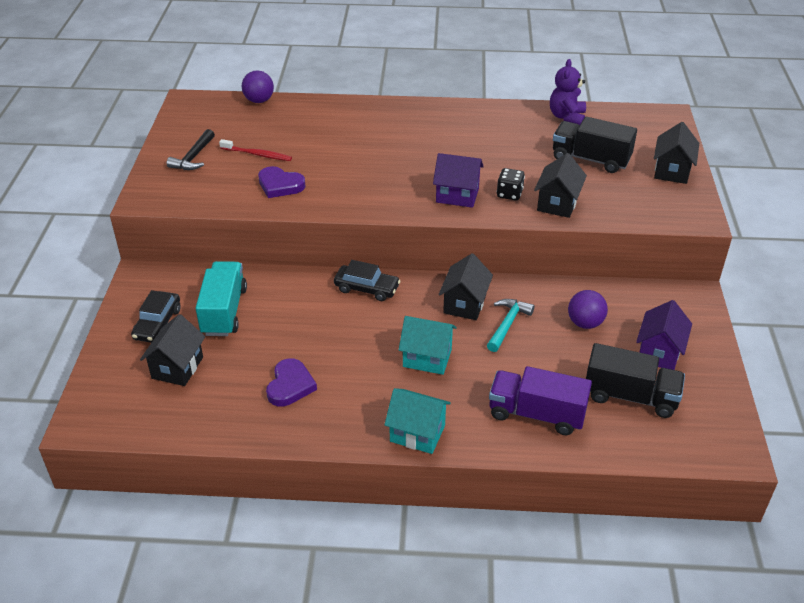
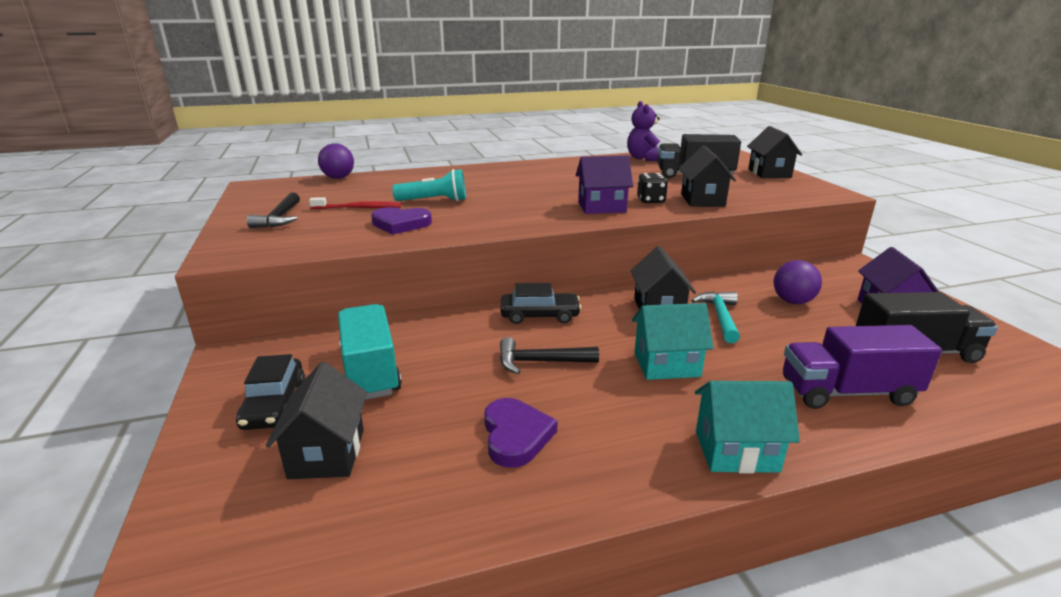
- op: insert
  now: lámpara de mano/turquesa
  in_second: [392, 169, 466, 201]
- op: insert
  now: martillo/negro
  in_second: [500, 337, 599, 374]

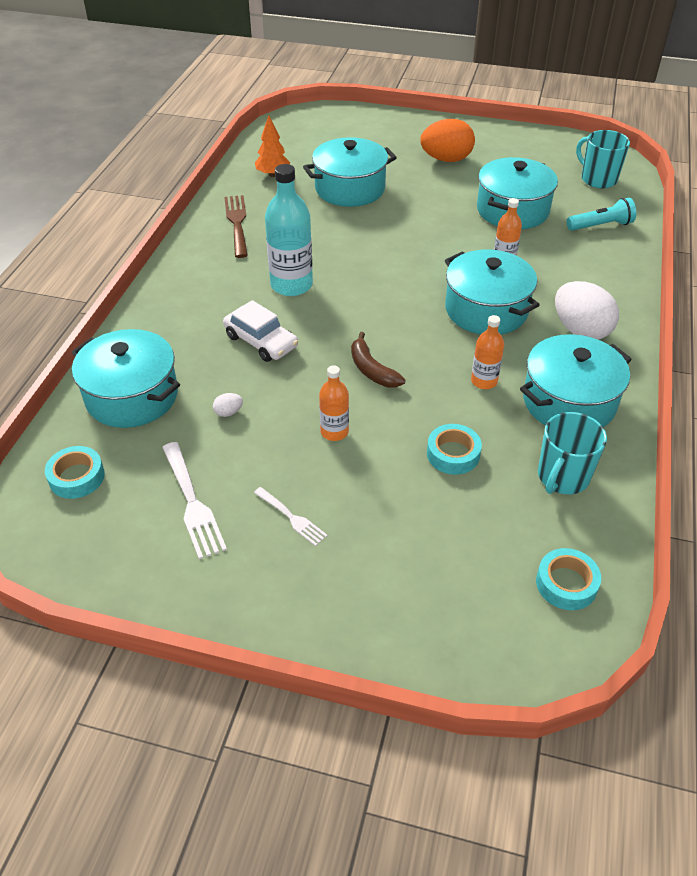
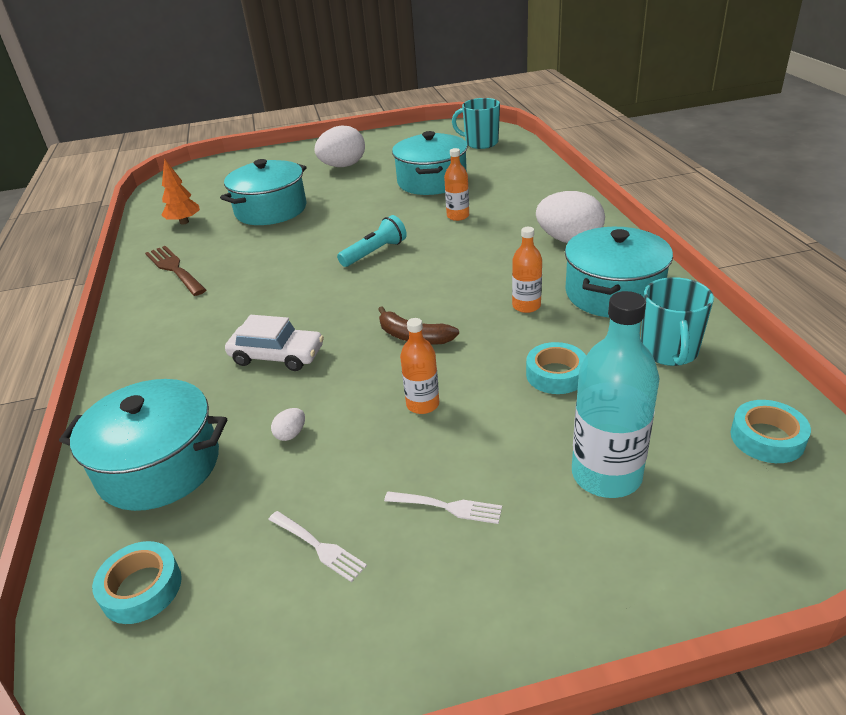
- op: resize
  was: tenedor/blanco
  in_first: [162, 442, 227, 559]
  in_second: [268, 511, 367, 582]
  ratio: 0.6
- op: recolor
  was: huevo/naranja
  now: huevo/blanco
  in_first: [420, 119, 475, 162]
  in_second: [315, 125, 365, 167]
- op: move
  was: lámpara de mano/turquesa
  in_first: [567, 198, 636, 231]
  in_second: [337, 215, 407, 267]
- op: move
  was: botella/turquesa
  in_first: [265, 164, 313, 296]
  in_second: [572, 291, 660, 498]
- op: delete
  was: olla/turquesa
  in_first: [445, 249, 540, 335]

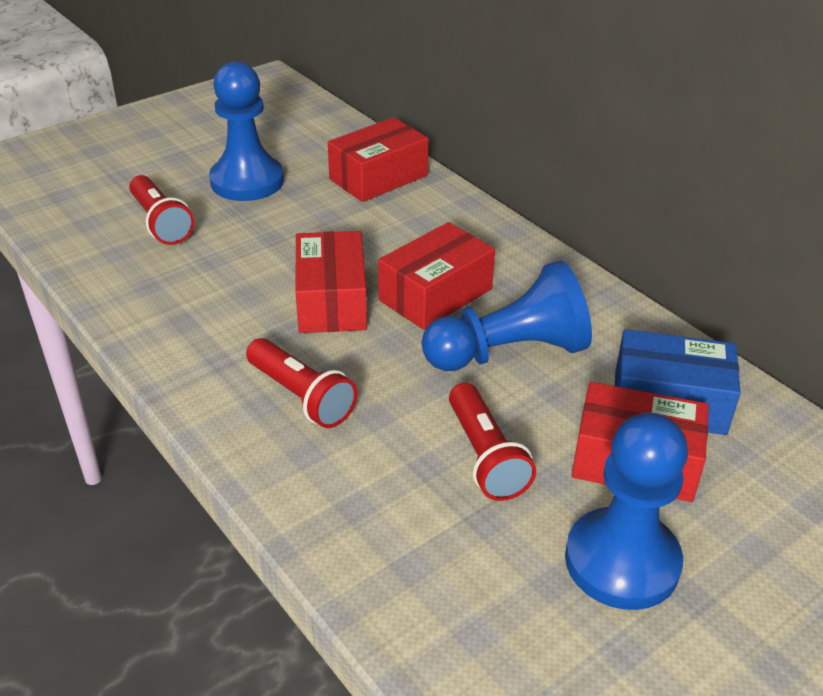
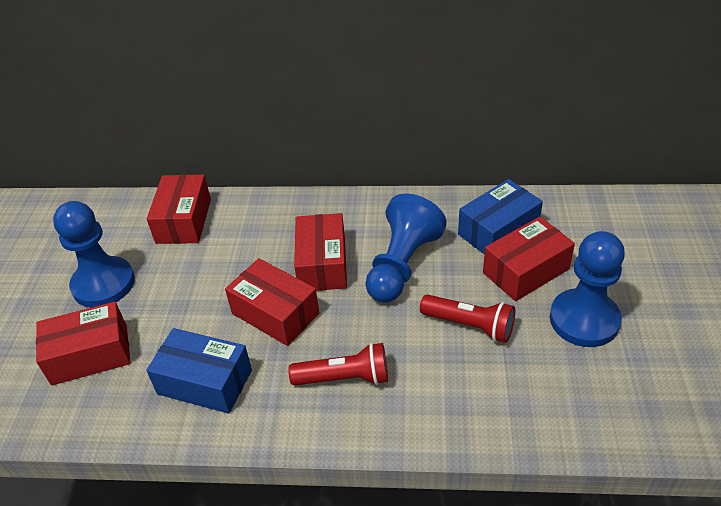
- op: replace
  was: lámpara de mano/rojo
  now: caja/rojo
  in_first: [129, 175, 194, 245]
  in_second: [36, 302, 131, 385]
- op: insert
  now: caja/azul
  in_second: [146, 328, 252, 414]

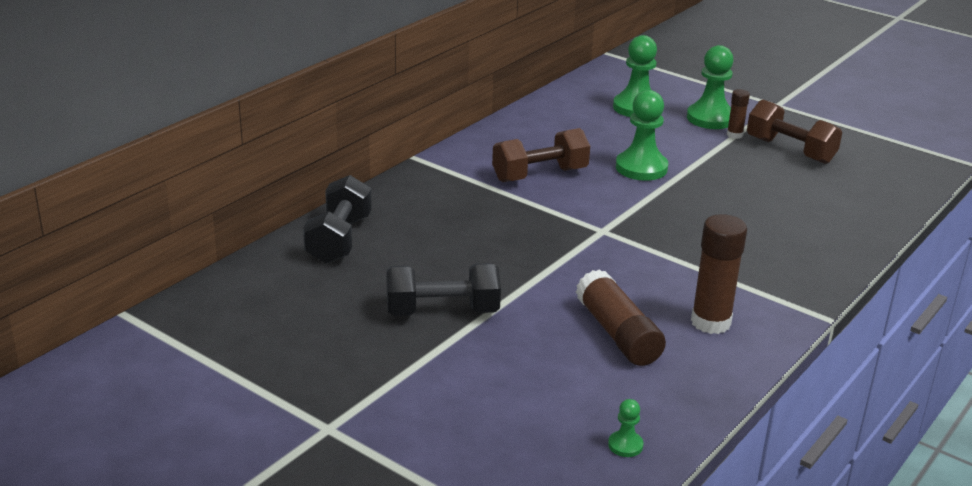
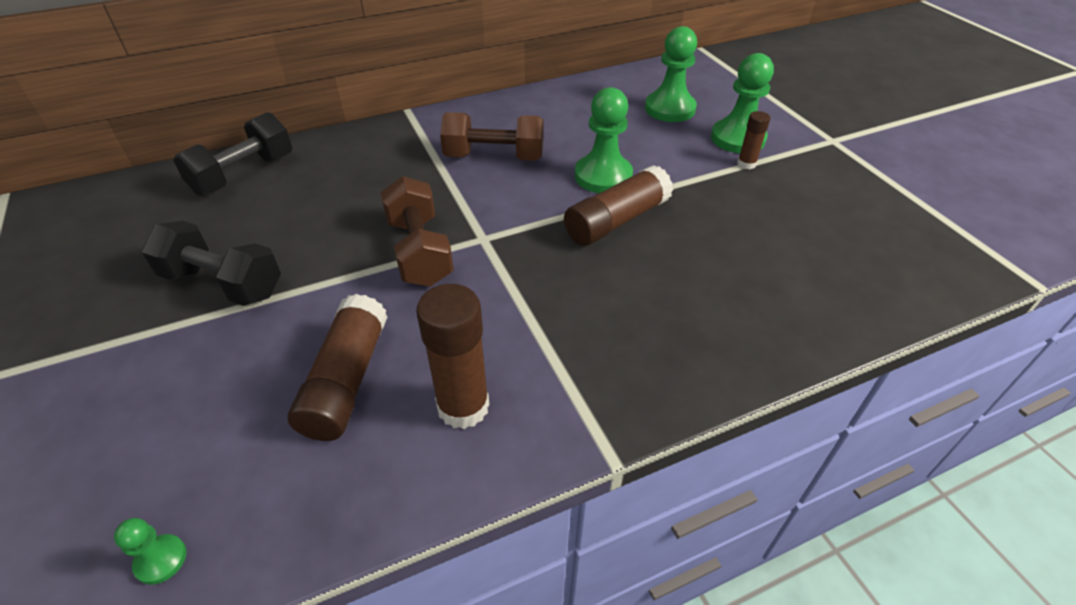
- op: move
  was: mancuerna/marrón
  in_first: [747, 99, 842, 164]
  in_second: [380, 176, 454, 287]
- op: insert
  now: barra de pegamento/marrón
  in_second: [564, 165, 673, 246]

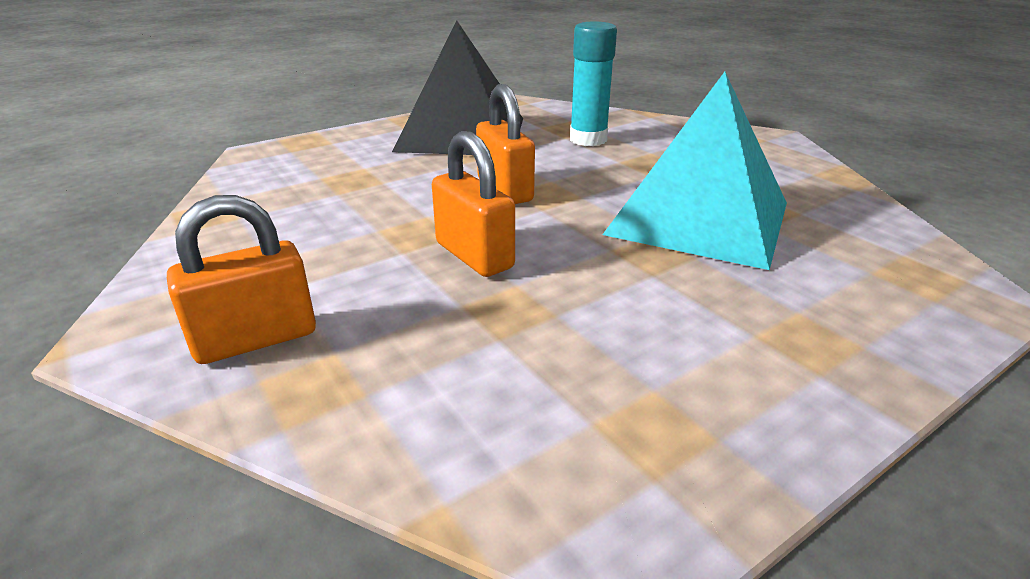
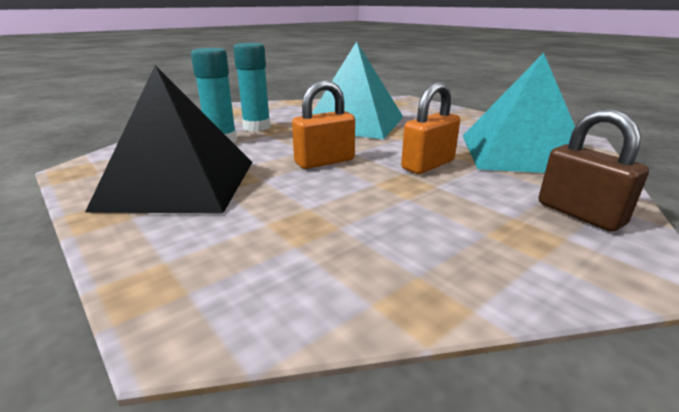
- op: insert
  now: barra de pegamento/turquesa
  in_second: [233, 43, 270, 132]
- op: insert
  now: pirámide/turquesa
  in_second: [463, 53, 584, 173]
- op: recolor
  was: candado/naranja
  now: candado/marrón
  in_first: [167, 195, 316, 364]
  in_second: [539, 109, 649, 232]

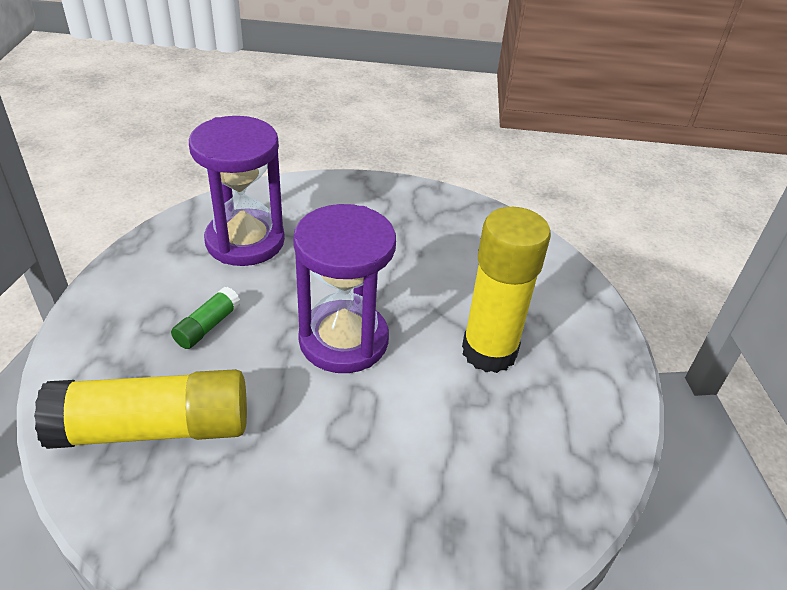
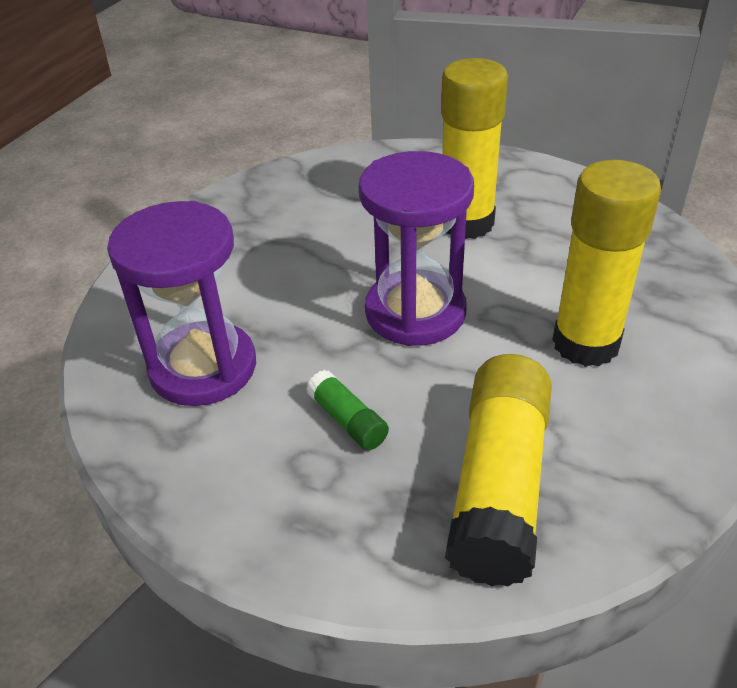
- op: insert
  now: barra de pegamento/amarillo
  in_second: [552, 160, 661, 367]

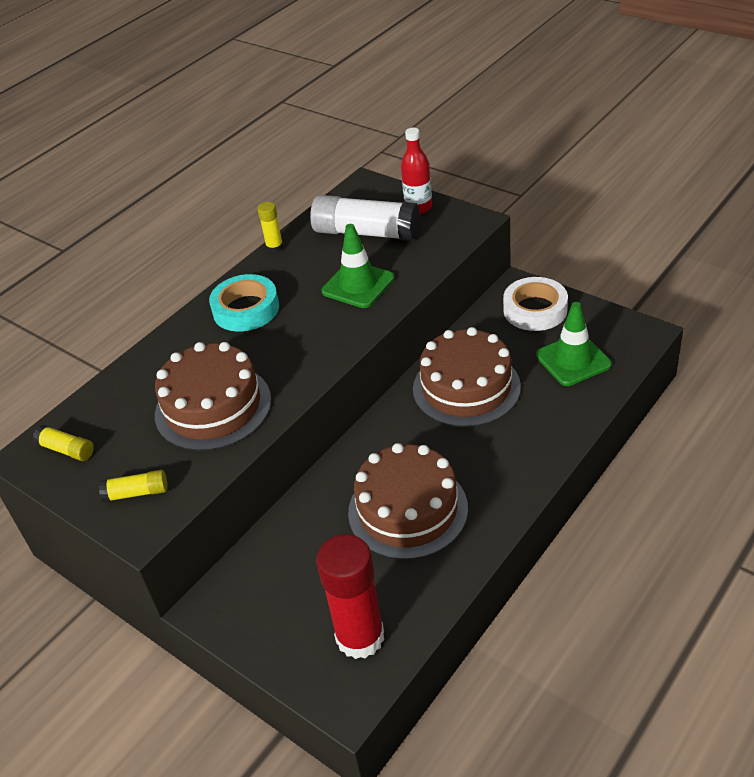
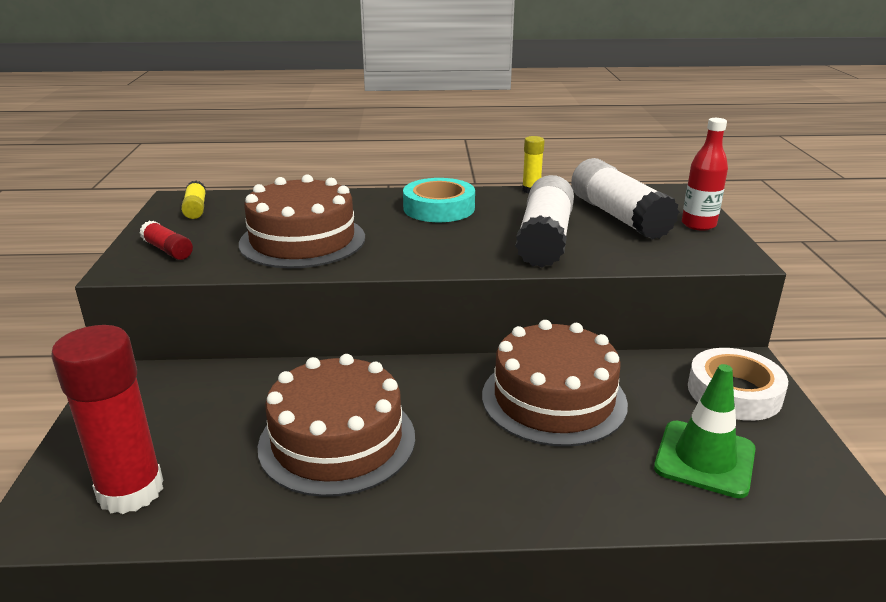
- op: recolor
  was: barra de pegamento/amarillo
  now: barra de pegamento/rojo
  in_first: [99, 470, 168, 502]
  in_second: [140, 221, 193, 260]
- op: replace
  was: cono de tráfico/verde
  now: barra de pegamento/blanco
  in_first: [322, 224, 394, 308]
  in_second: [515, 175, 574, 268]

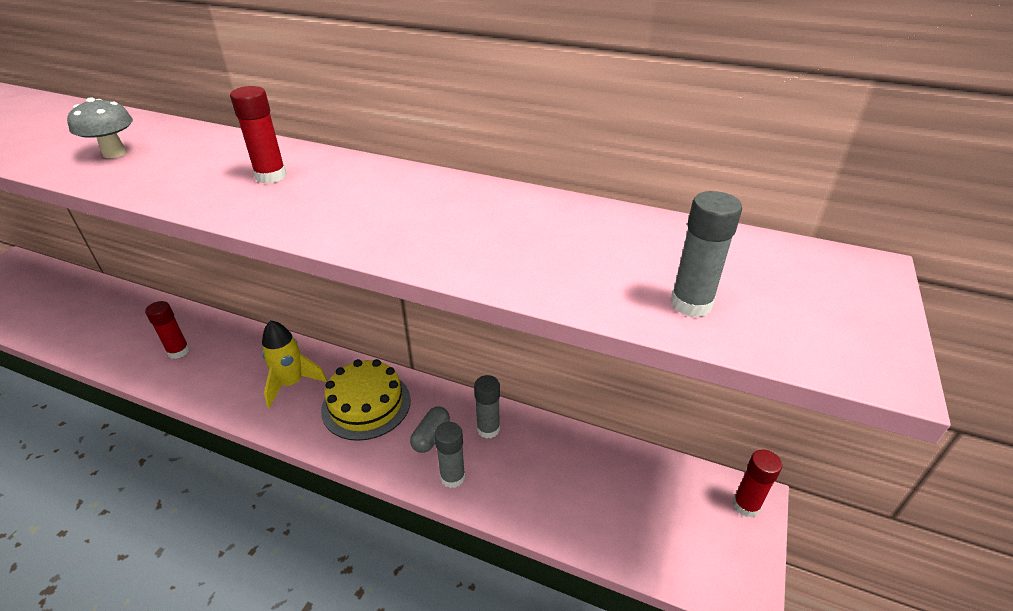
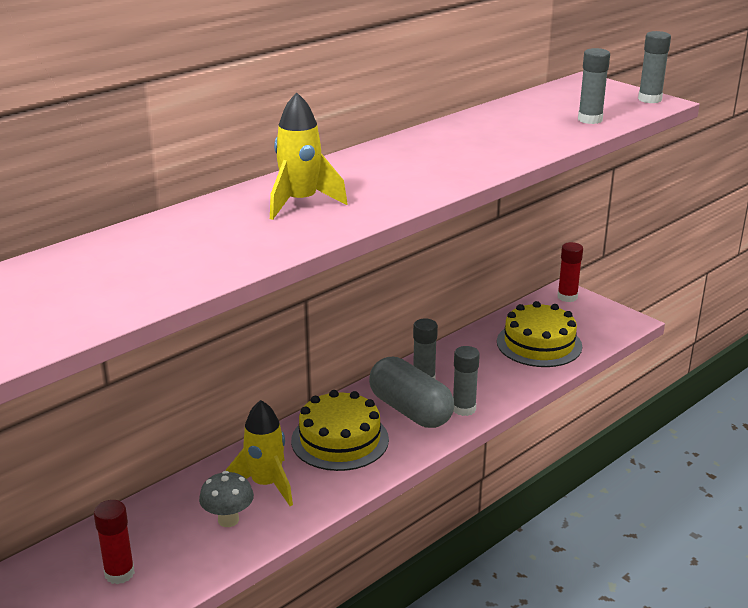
- op: move
  was: seta/gris
  in_first: [67, 97, 133, 158]
  in_second: [199, 471, 254, 527]
- op: replace
  was: barra de pegamento/rojo
  now: cohete/amarillo
  in_first: [230, 86, 287, 183]
  in_second: [270, 92, 348, 220]
- op: resize
  was: cápsula/gris
  in_first: [410, 407, 450, 453]
  in_second: [369, 357, 454, 428]
  ratio: 1.91
- op: insert
  now: tarta/amarillo
  in_second: [497, 301, 582, 367]
- op: insert
  now: barra de pegamento/gris
  in_second: [638, 31, 671, 103]

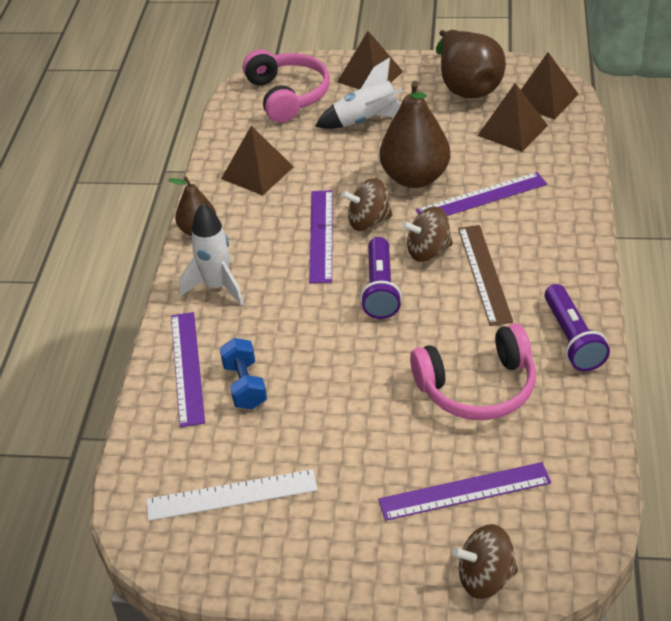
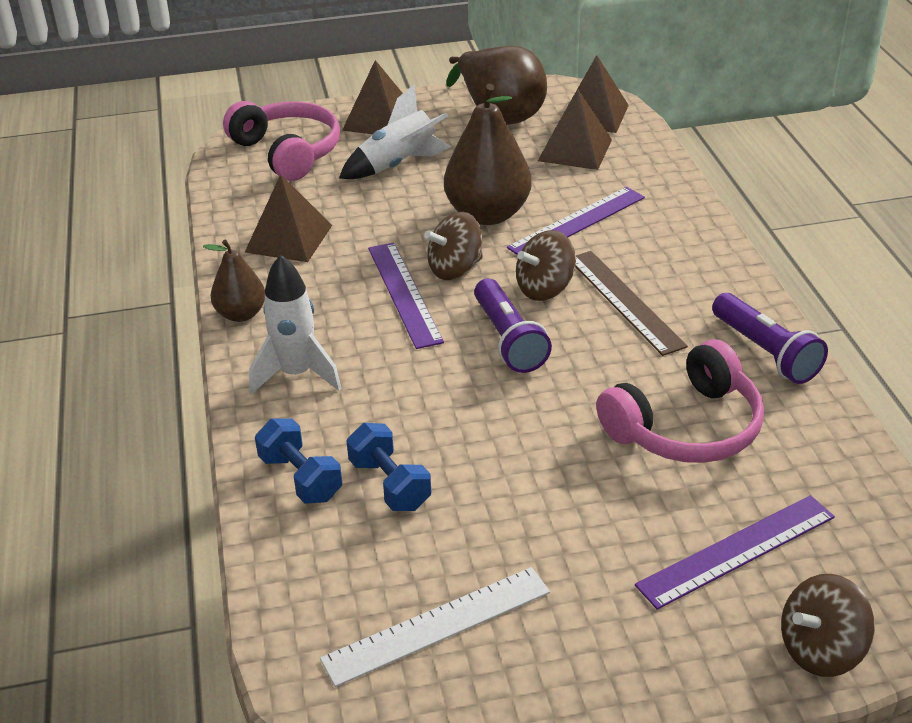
- op: replace
  was: regla/morado
  now: mancuerna/azul
  in_first: [171, 312, 205, 427]
  in_second: [255, 418, 342, 504]

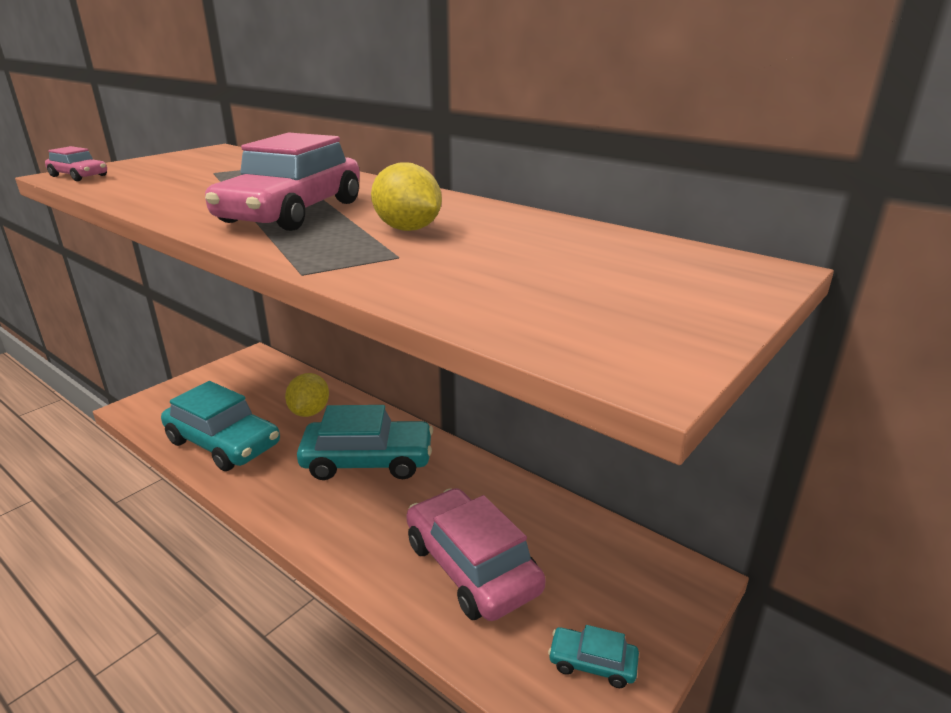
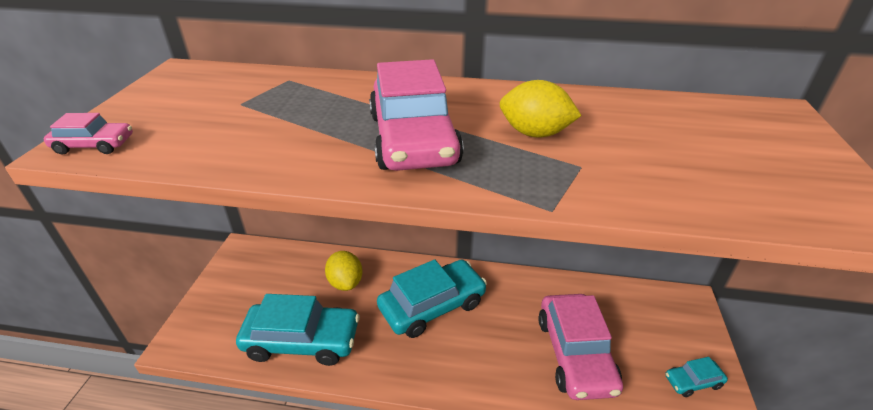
- op: rotate
  was: coche/rosa
  in_first: [406, 488, 546, 621]
  in_second: [538, 294, 623, 400]
  clockwise: -120

